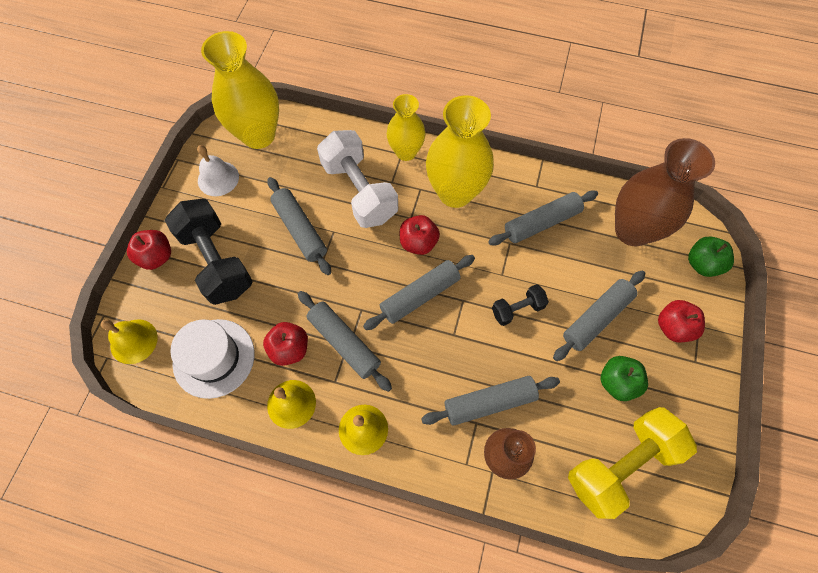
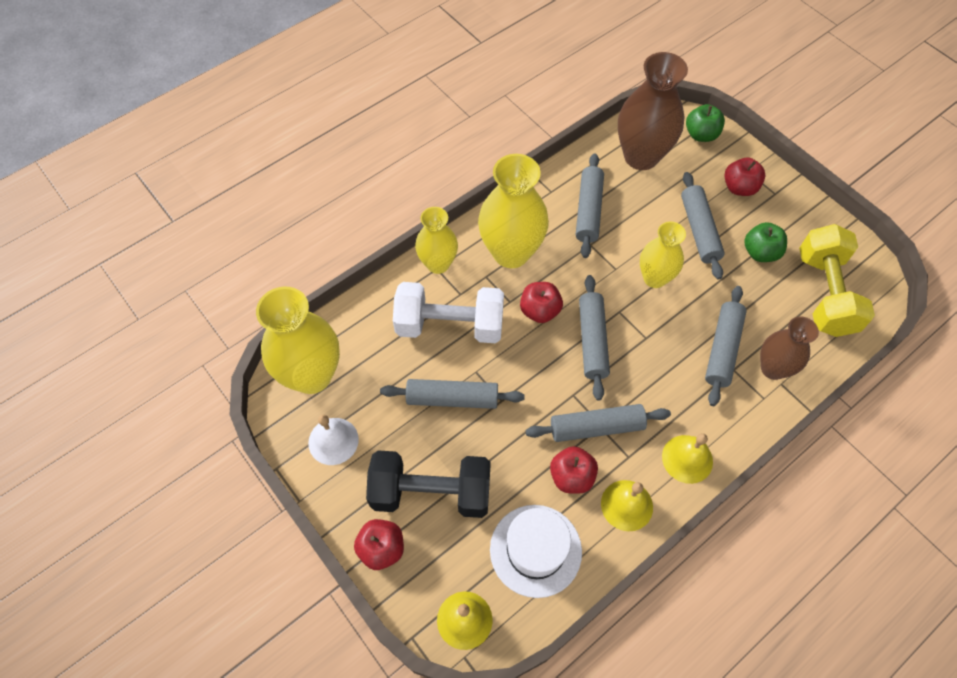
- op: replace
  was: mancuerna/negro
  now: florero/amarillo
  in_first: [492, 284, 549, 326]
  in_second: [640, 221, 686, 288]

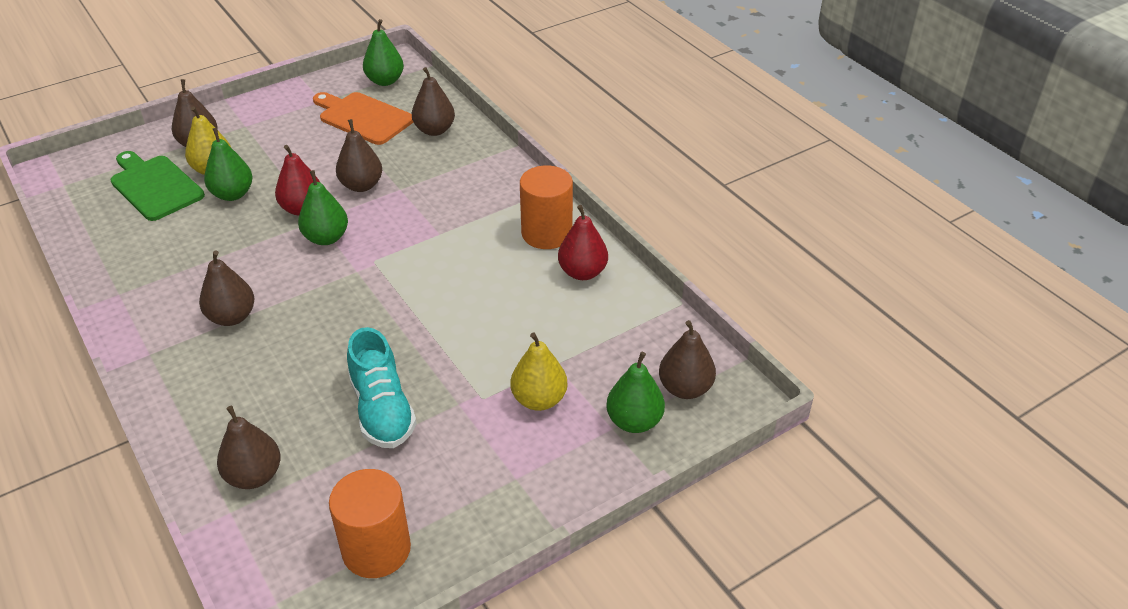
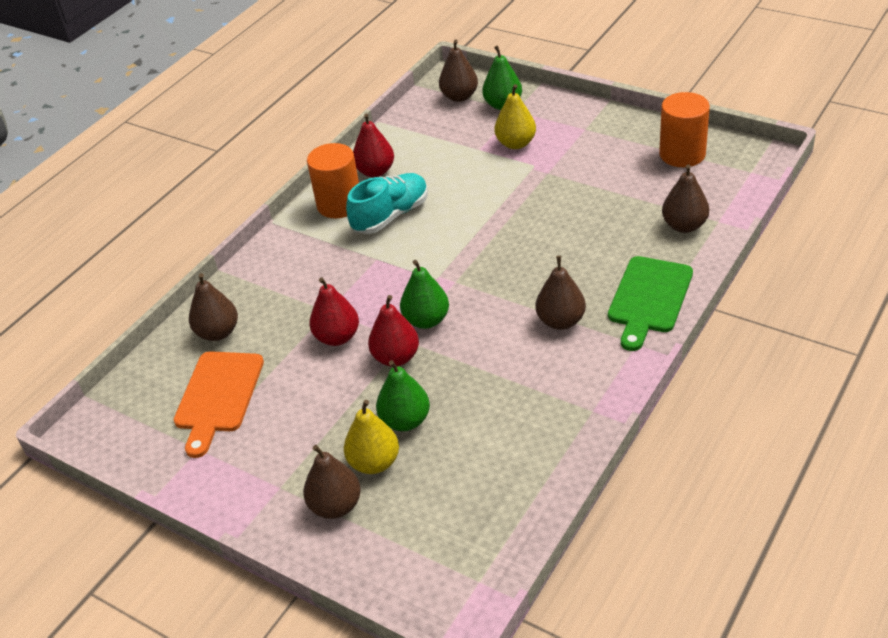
- op: recolor
  was: pera/marrón
  now: pera/rojo
  in_first: [336, 119, 382, 192]
  in_second: [309, 277, 359, 346]
- op: move
  was: zapato/turquesa
  in_first: [347, 327, 417, 448]
  in_second: [346, 173, 428, 234]
- op: move
  was: tabla de cortar/verde
  in_first: [111, 151, 205, 221]
  in_second: [608, 256, 693, 351]
- op: delete
  was: pera/verde
  in_first: [363, 19, 404, 86]

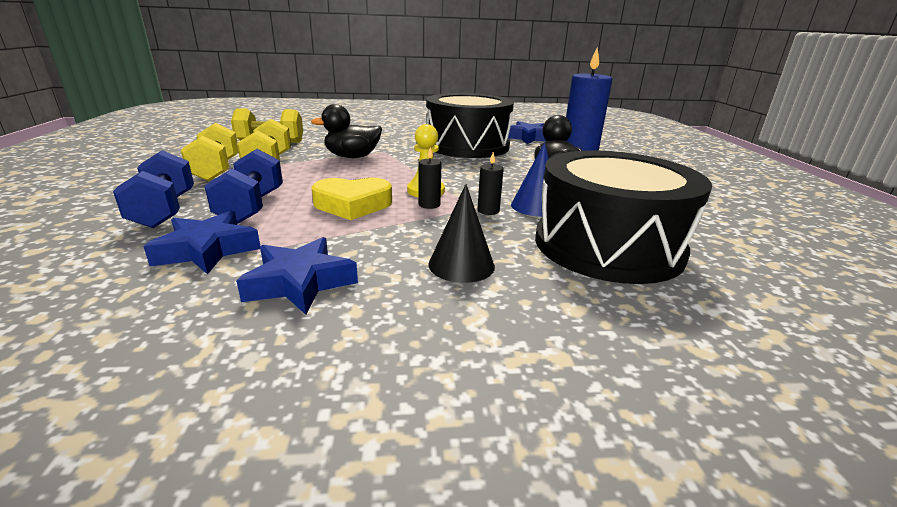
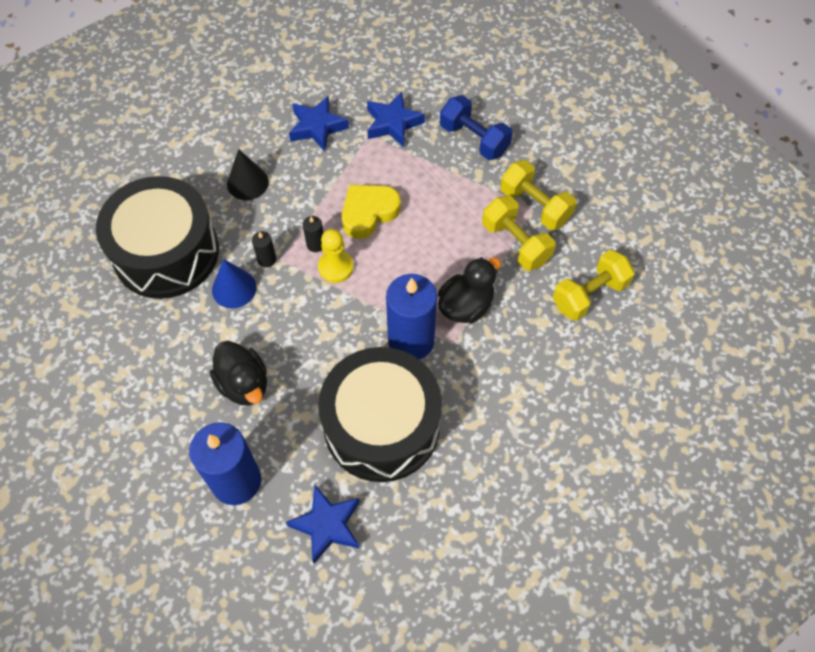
- op: insert
  now: vela/azul
  in_second: [386, 274, 437, 359]
- op: delete
  was: mancuerna/azul
  in_first: [204, 149, 283, 224]

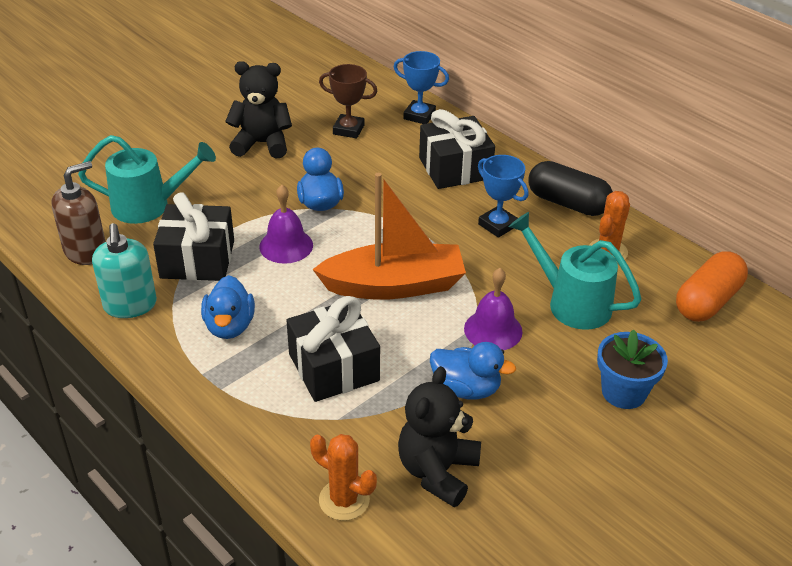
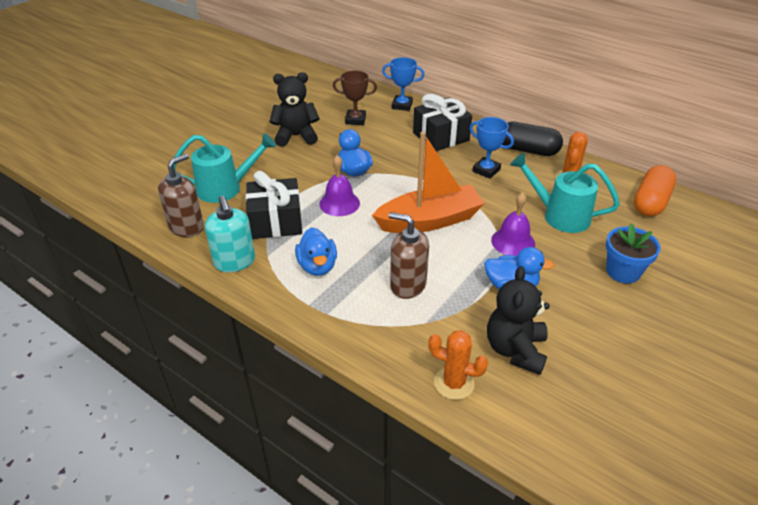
- op: replace
  was: regalo/negro
  now: dispensador de jabón/marrón
  in_first: [286, 296, 380, 402]
  in_second: [389, 212, 429, 299]

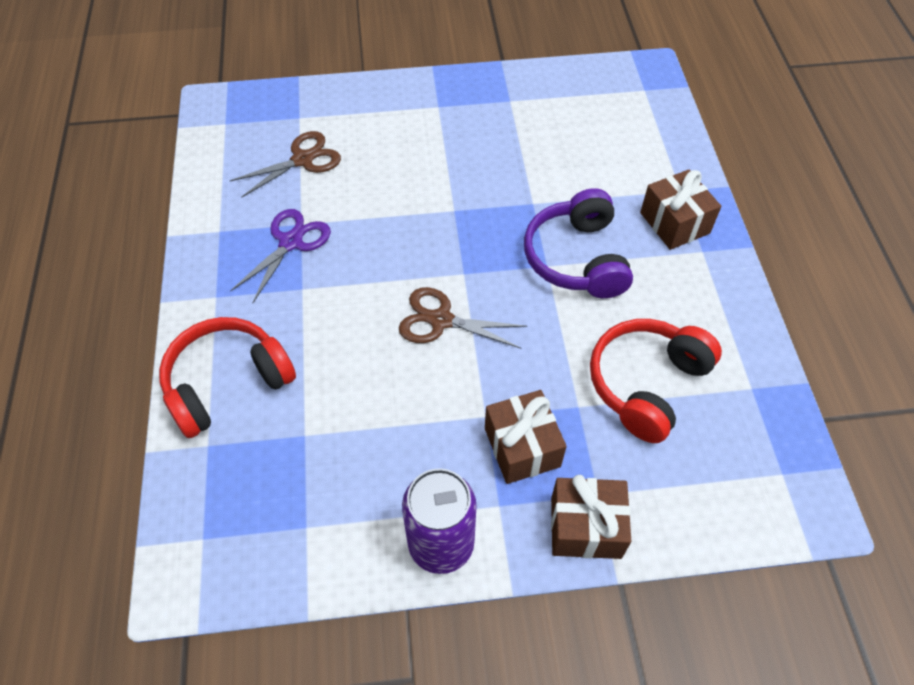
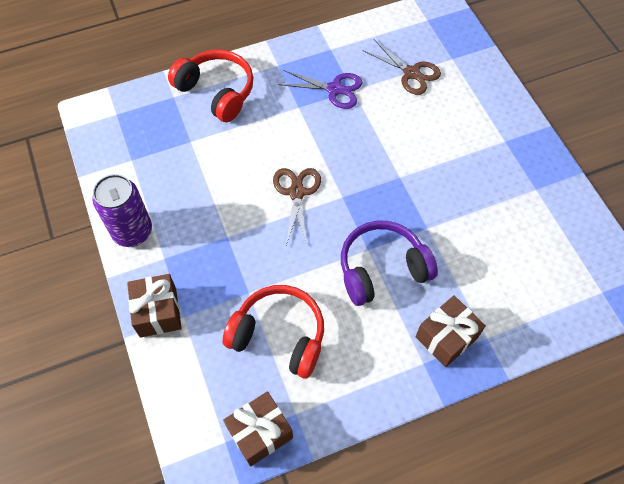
- op: move
  was: regalo/marrón
  in_first: [485, 390, 567, 484]
  in_second: [223, 391, 293, 466]

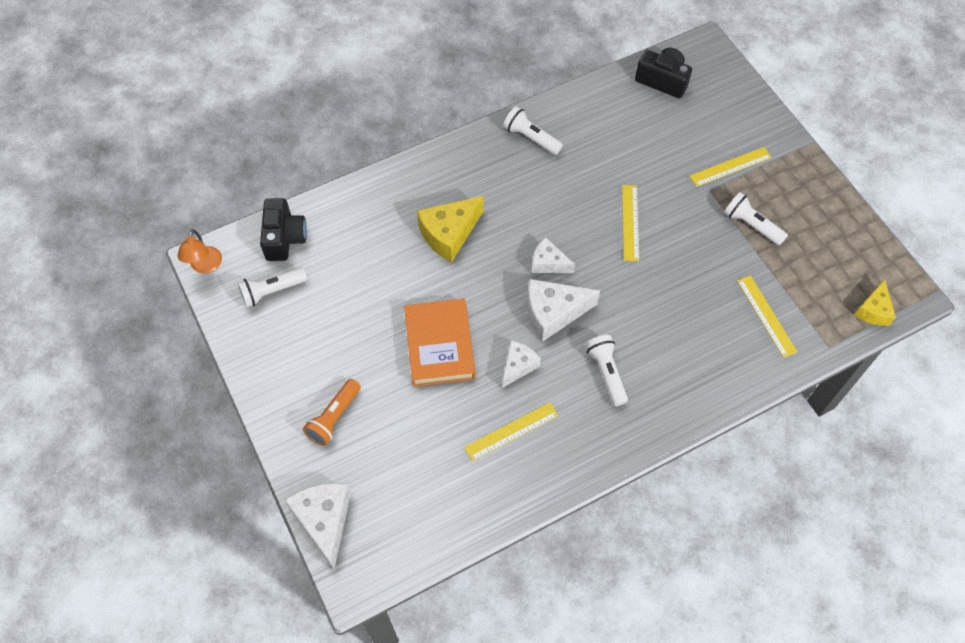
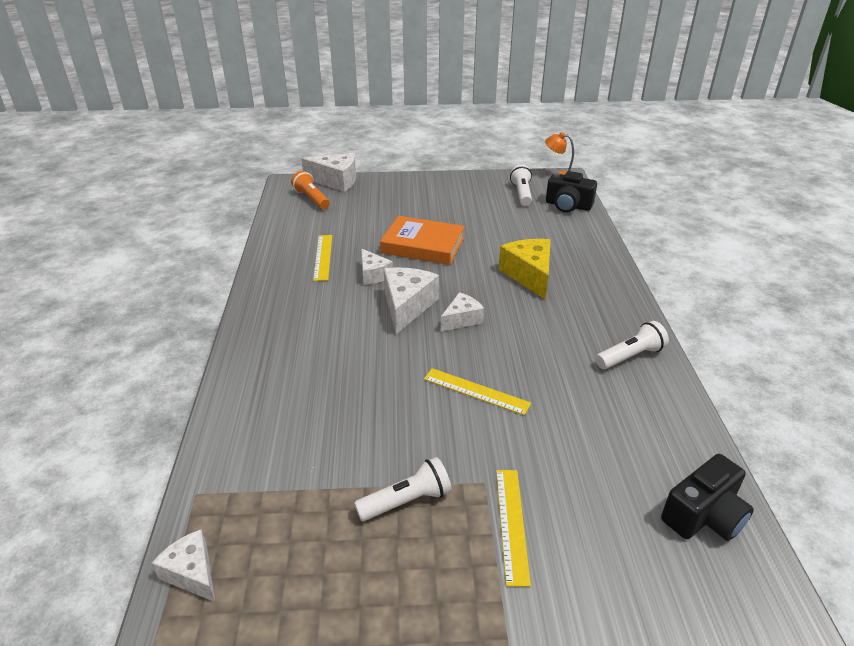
- op: recolor
  was: queso/amarillo
  now: queso/blanco
  in_first: [854, 279, 896, 326]
  in_second: [152, 529, 215, 602]
- op: move
  was: lámpara de mano/naranja
  in_first: [303, 379, 361, 446]
  in_second: [291, 171, 329, 209]
- op: delete
  was: lámpara de mano/blanco
  in_first: [585, 335, 628, 406]
- op: delete
  was: regla/amarillo
  in_first: [737, 275, 797, 358]

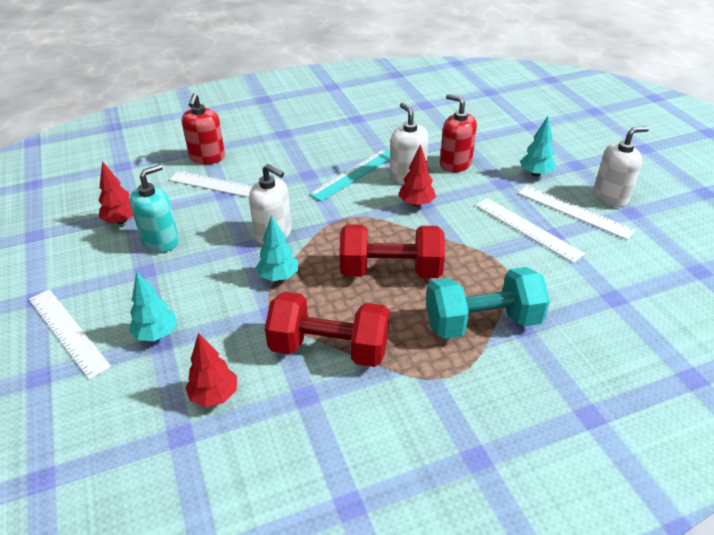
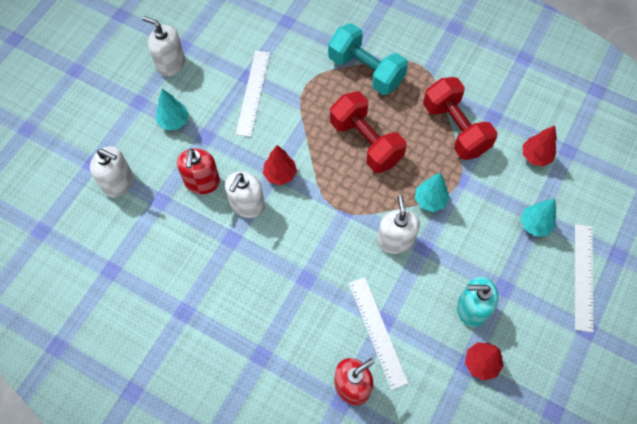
- op: insert
  now: dispensador de jabón/blanco
  in_second: [90, 147, 133, 198]
- op: delete
  was: regla/turquesa
  in_first: [309, 149, 390, 202]
- op: delete
  was: regla/blanco
  in_first: [518, 185, 635, 240]

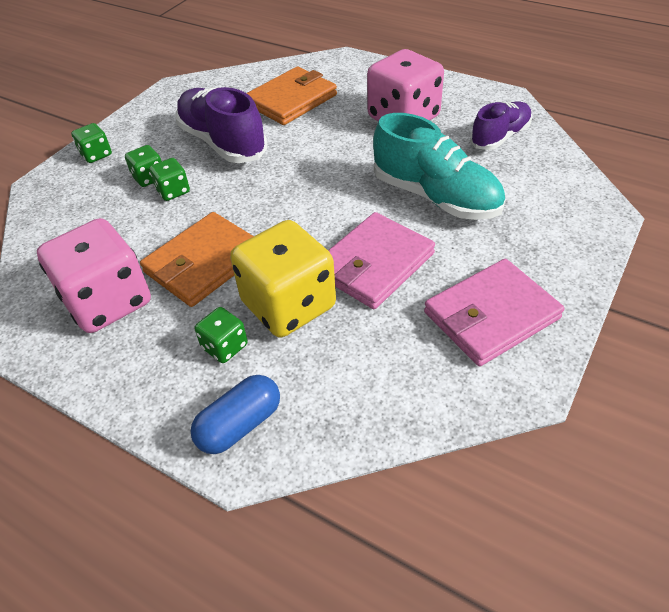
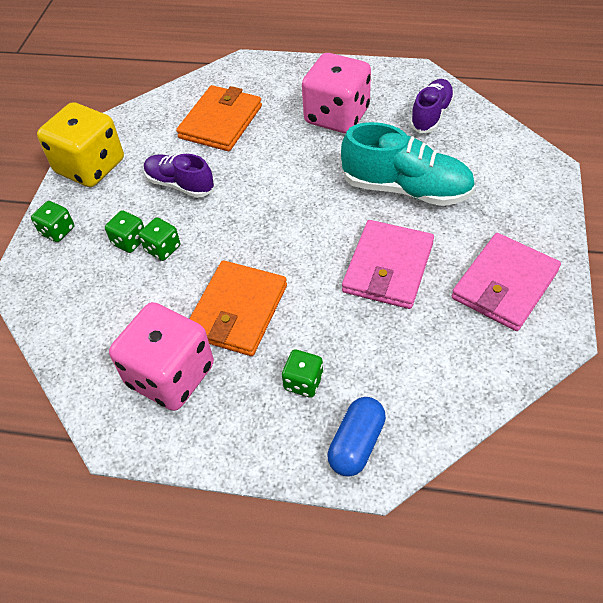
- op: move
  was: dado/amarillo
  in_first: [230, 220, 336, 338]
  in_second: [37, 102, 124, 187]
- op: resize
  was: zapato/morado
  in_first: [175, 87, 267, 163]
  in_second: [144, 154, 214, 198]
  ratio: 0.63

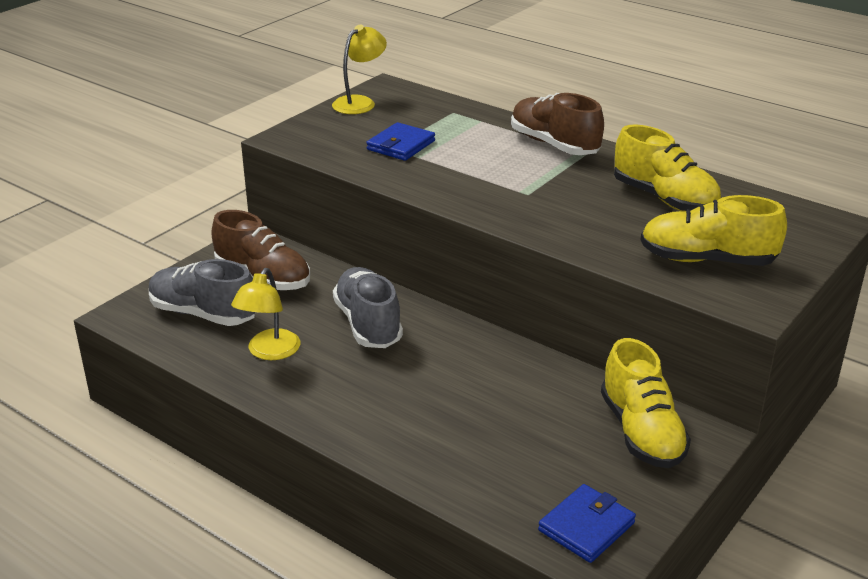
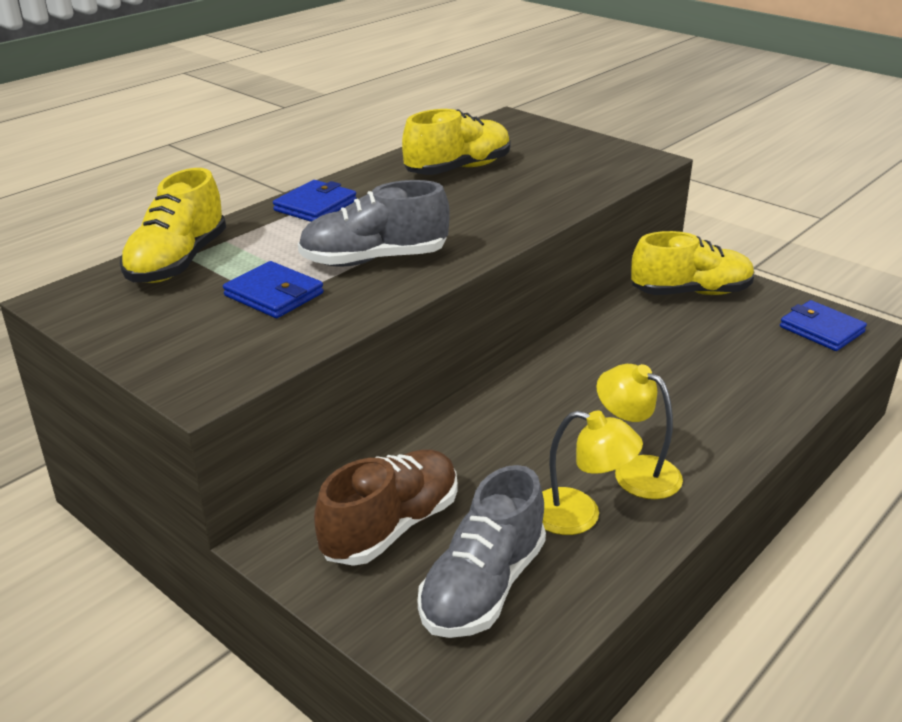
- op: move
  was: zapato/amarillo
  in_first: [640, 195, 787, 266]
  in_second: [120, 168, 226, 283]
- op: replace
  was: zapato/marrón
  now: cartera/azul
  in_first: [511, 93, 604, 155]
  in_second: [273, 180, 357, 222]
- op: move
  was: zapato/gris
  in_first: [333, 267, 403, 348]
  in_second: [298, 180, 450, 267]
- op: move
  was: lámpara/amarillo
  in_first: [332, 24, 387, 114]
  in_second: [596, 364, 683, 499]

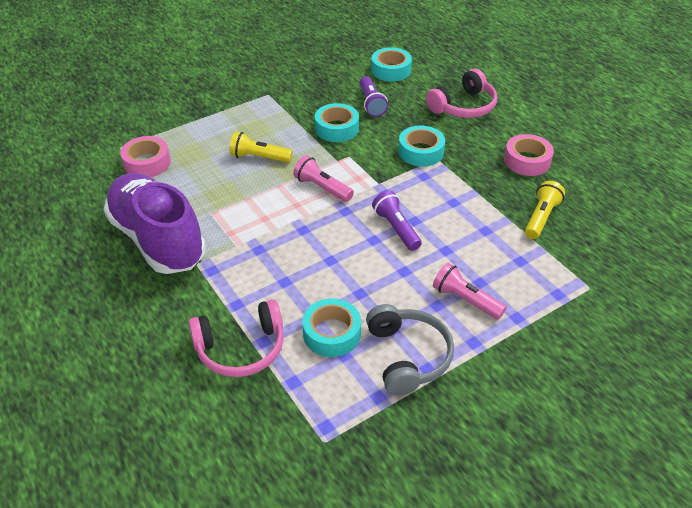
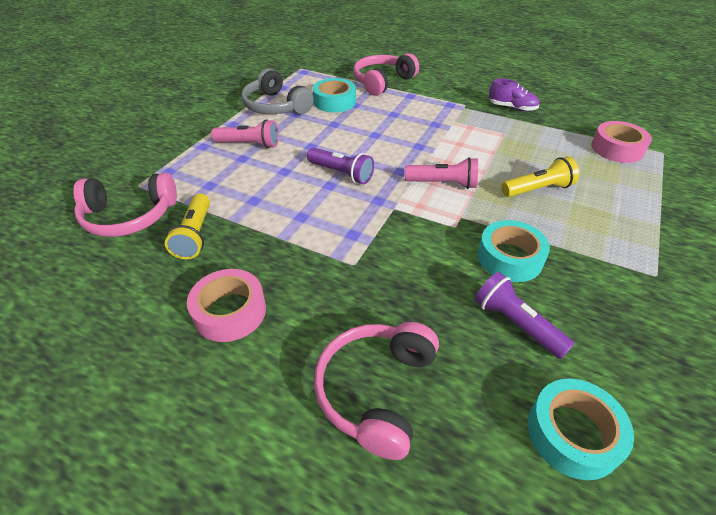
- op: insert
  now: auriculares/rosa
  in_second: [73, 173, 177, 237]
- op: resize
  was: zapato/morado
  in_first: [103, 173, 206, 274]
  in_second: [489, 79, 539, 111]
  ratio: 0.4
- op: delete
  was: cinta adhesiva/turquesa
  in_first: [398, 126, 445, 167]

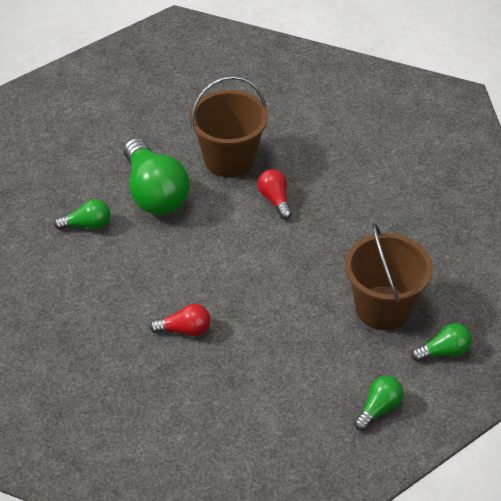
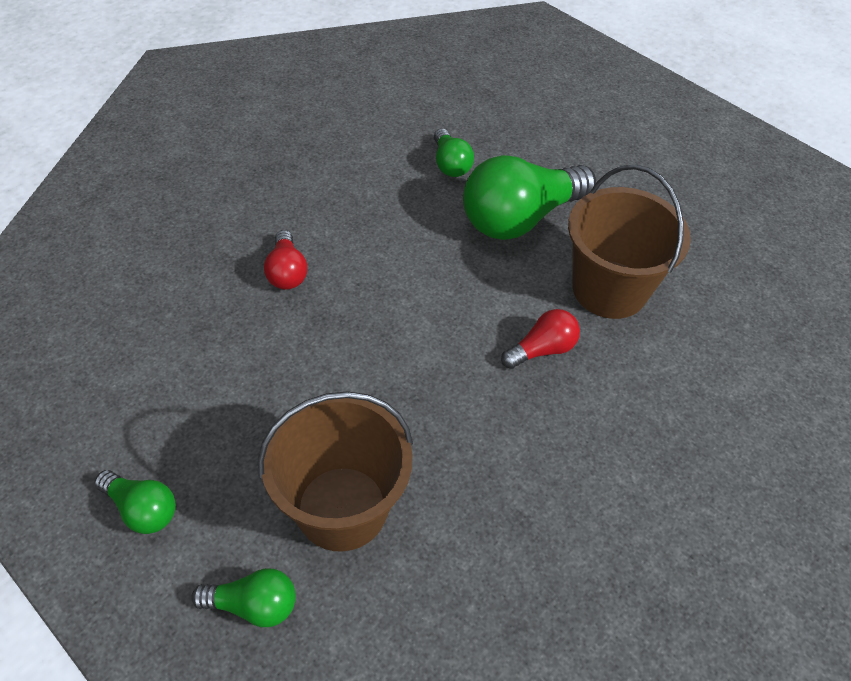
- op: rotate
  was: bombilla/verde
  in_first: [411, 323, 472, 362]
  in_second: [191, 568, 296, 627]
  clockwise: -60

